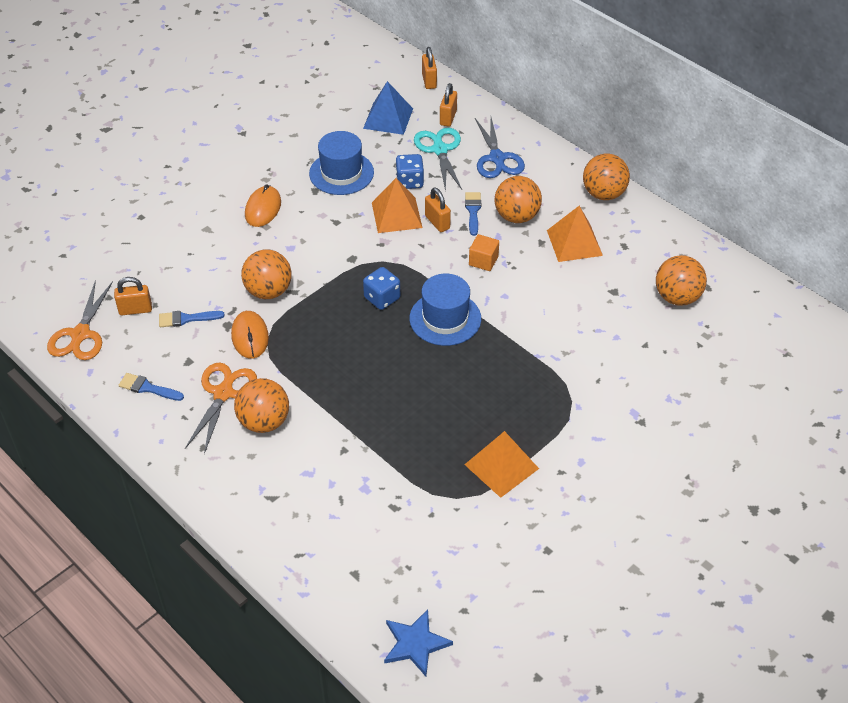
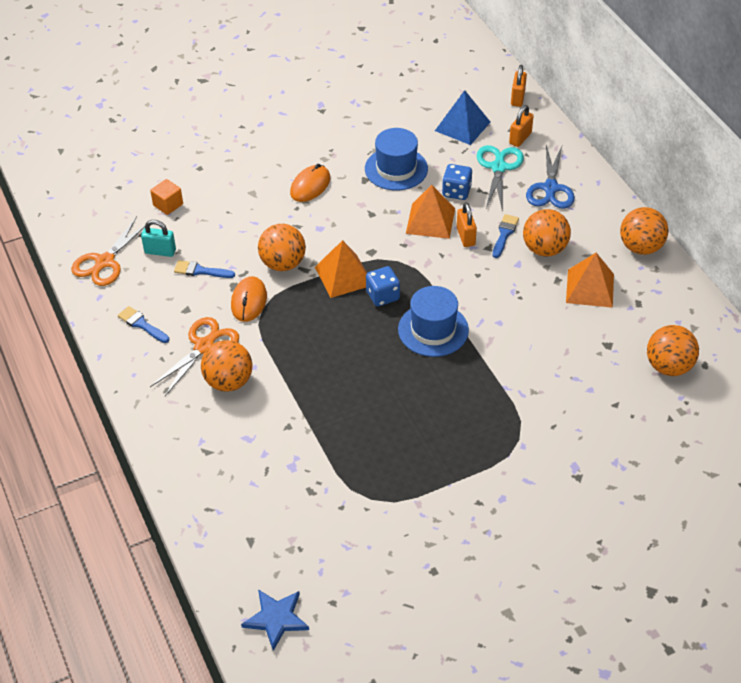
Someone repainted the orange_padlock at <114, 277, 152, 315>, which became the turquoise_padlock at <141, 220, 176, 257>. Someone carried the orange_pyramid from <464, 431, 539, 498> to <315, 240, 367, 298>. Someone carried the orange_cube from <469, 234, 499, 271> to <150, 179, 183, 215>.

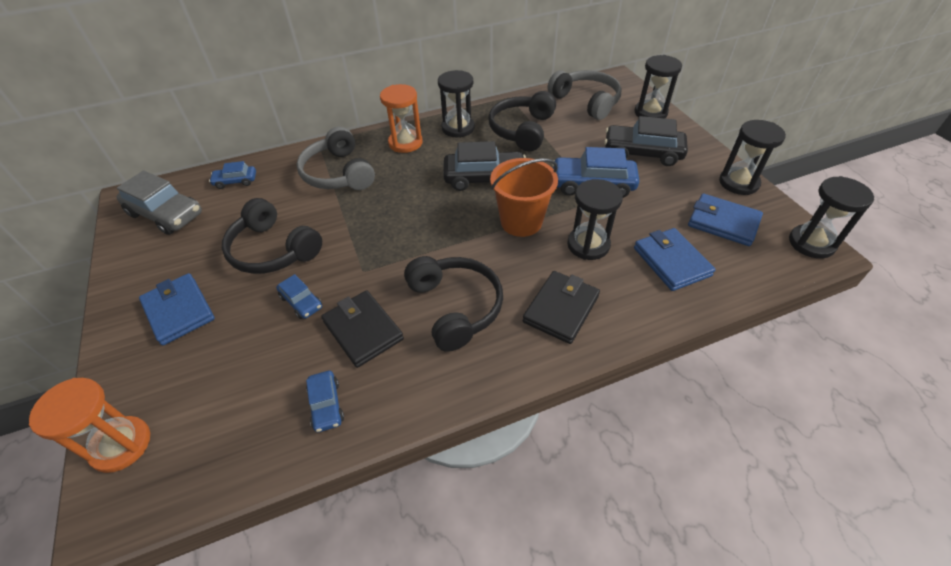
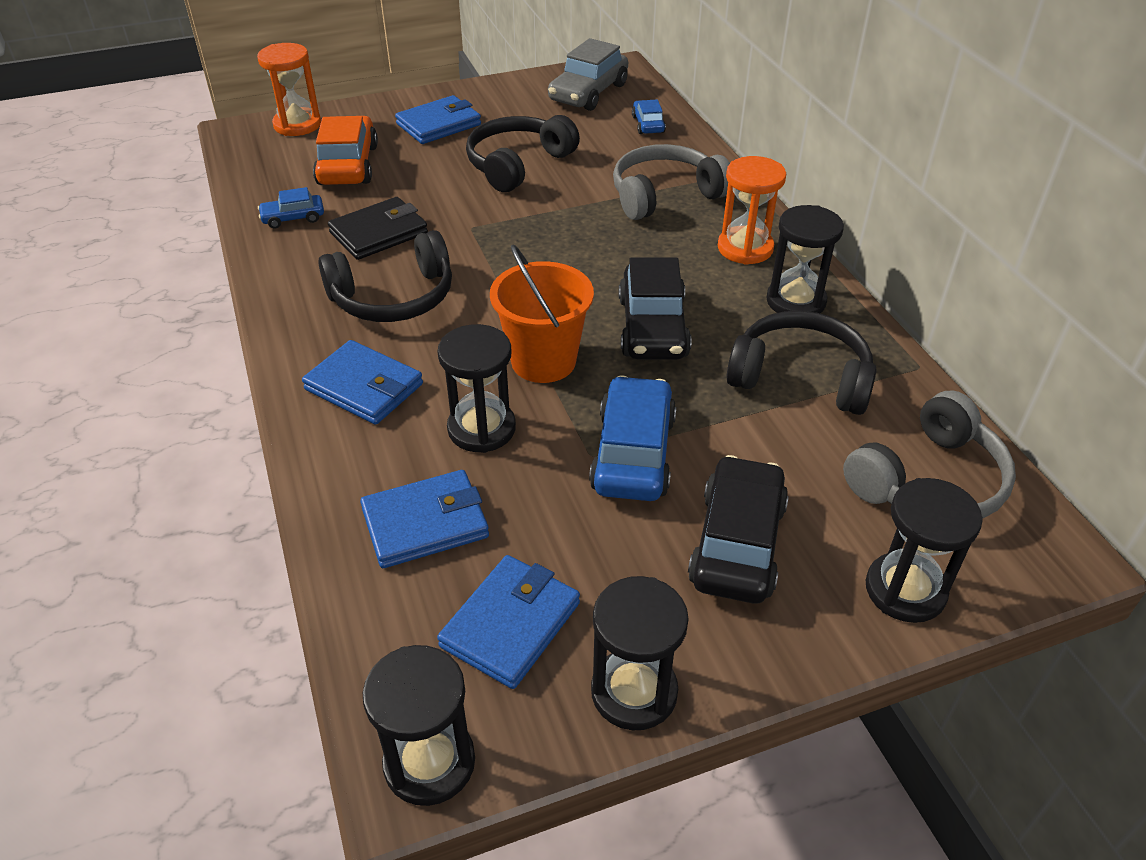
Someone took away the blue_car at <276, 274, 322, 319>. Someone repainted the black_wallet at <523, 271, 600, 344>, which became the blue_wallet at <302, 340, 423, 425>. Someone put down the orange_car at <313, 116, 378, 185>.

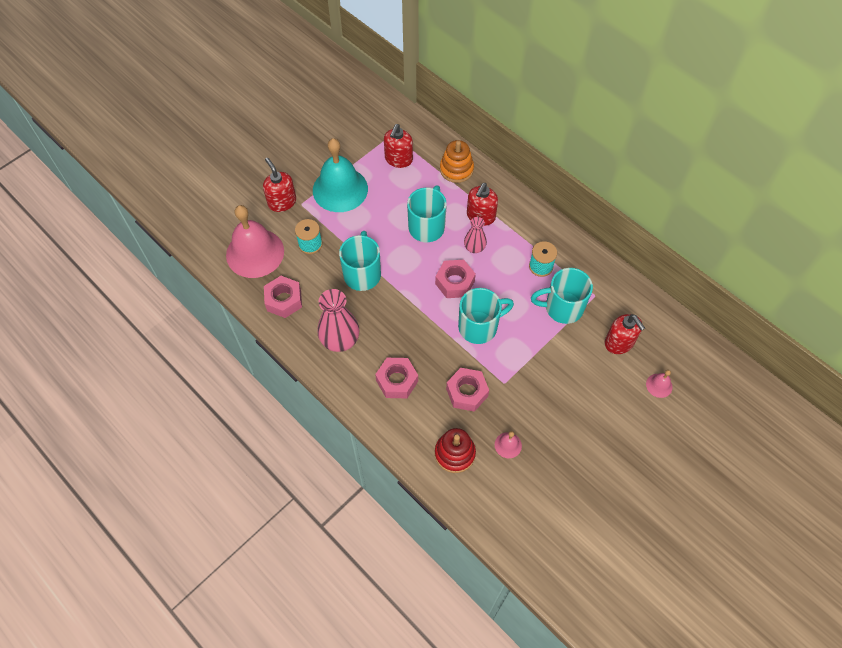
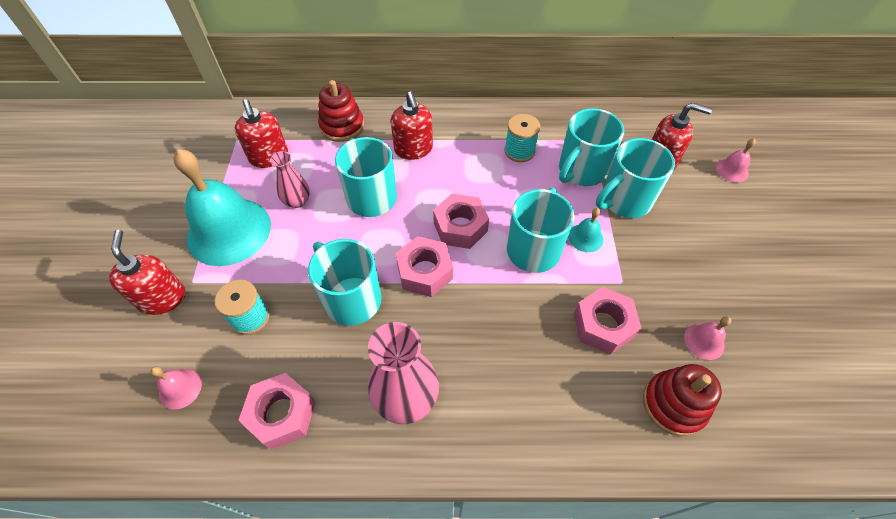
Someone scaled the pink_bell at <226, 205, 284, 278> by 0.42. Someone rotated the red_soap_dispenser at <263, 158, 296, 212> by 60 degrees clockwise. Someone carried the pink_nut from <375, 358, 418, 398> to <396, 236, 453, 297>. Someone repainted the orange_stacking_toy at <440, 140, 474, 183>, which became the red_stacking_toy at <318, 80, 364, 142>. Someone carried the pink_vase from <464, 217, 487, 253> to <270, 151, 310, 208>. Someone put down the turquoise_bell at <569, 208, 603, 252>. Someone put down the turquoise_mug at <596, 138, 675, 218>.

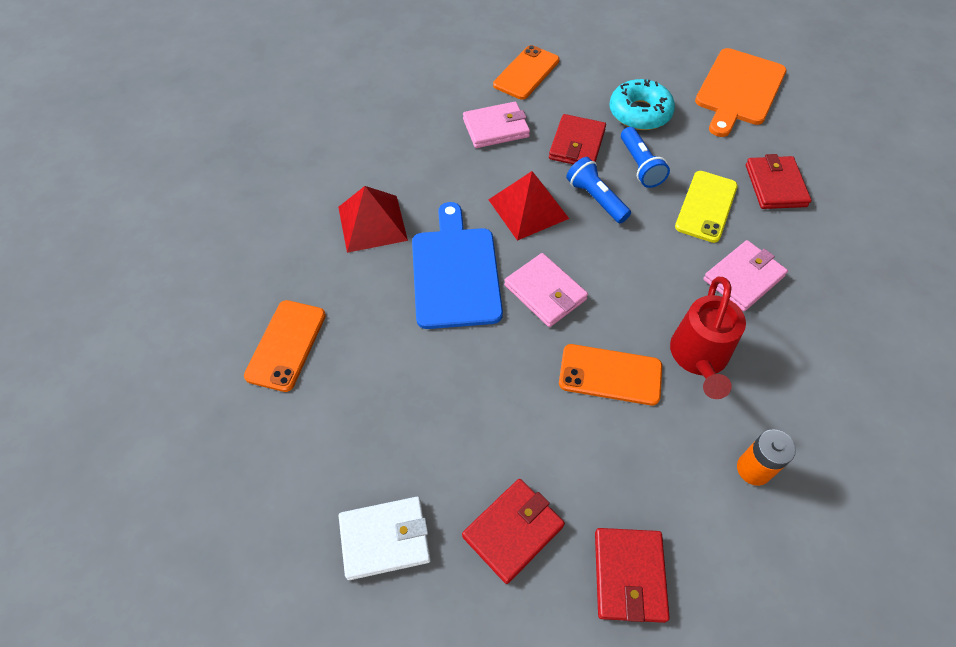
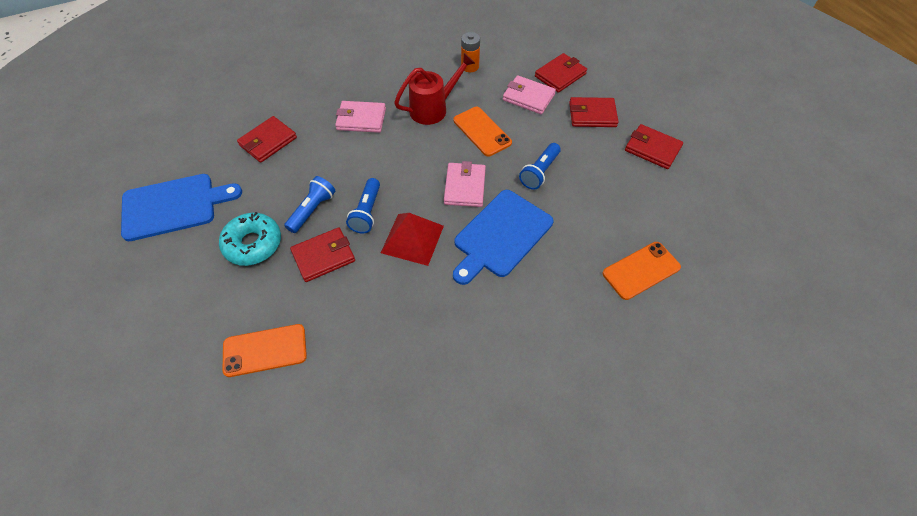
Someone took away the red_pyramid at <338, 186, 408, 253>. Someone repainted the white_wallet at <339, 497, 431, 580>, which became the red_wallet at <625, 124, 683, 169>. Someone carried the pink_wallet from <463, 102, 530, 148> to <503, 75, 556, 114>. Someone took away the yellow_phone at <675, 171, 738, 243>. Someone repainted the orange_cutting_board at <695, 48, 787, 137>, which became the blue_cutting_board at <121, 174, 242, 241>. Someone put down the blue_flashlight at <519, 143, 560, 190>.

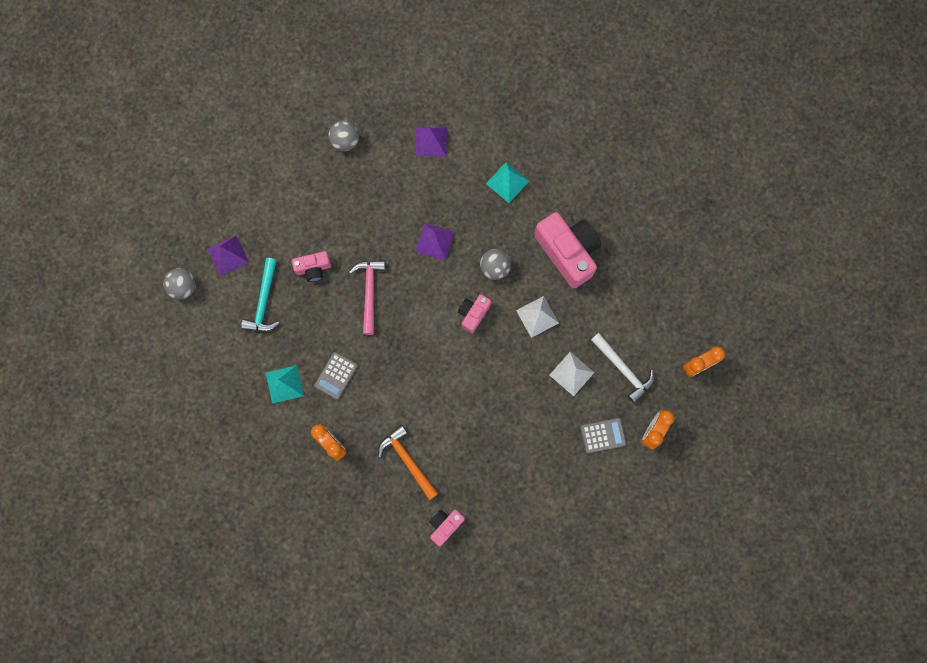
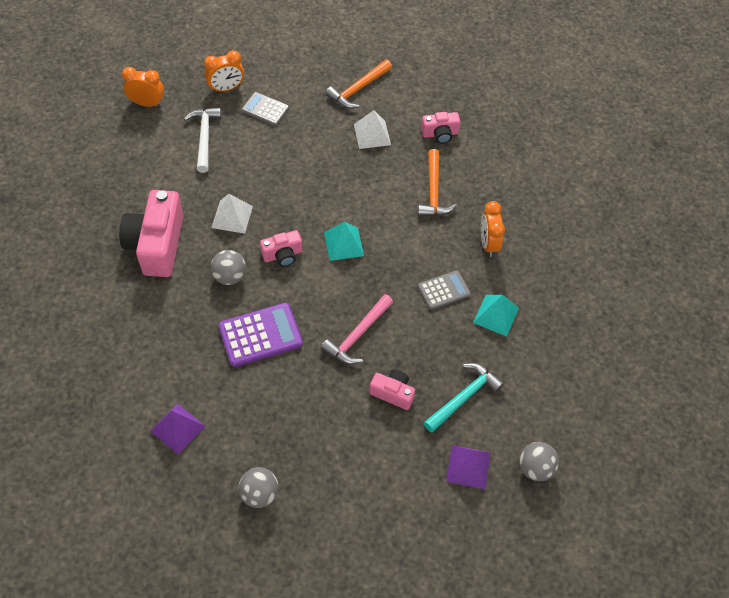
Someone swapped the purple_pyramid at <416, 223, 454, 261> for the purple_calculator at <218, 303, 303, 367>. Someone carried the turquoise_pyramid from <486, 162, 529, 203> to <324, 222, 364, 261>. Someone carried the white_pyramid from <550, 352, 594, 396> to <354, 110, 391, 149>. Someone put down the orange_hammer at <325, 60, 392, 109>.

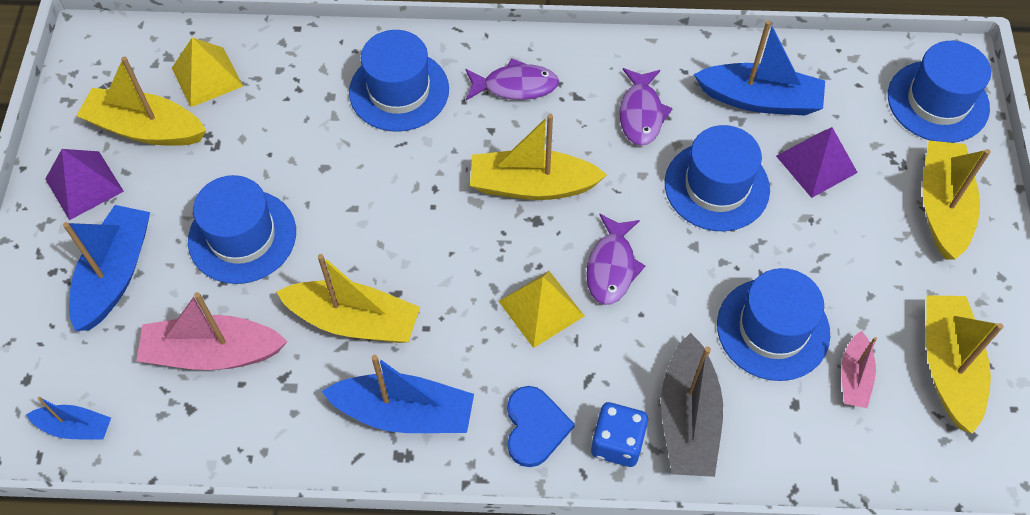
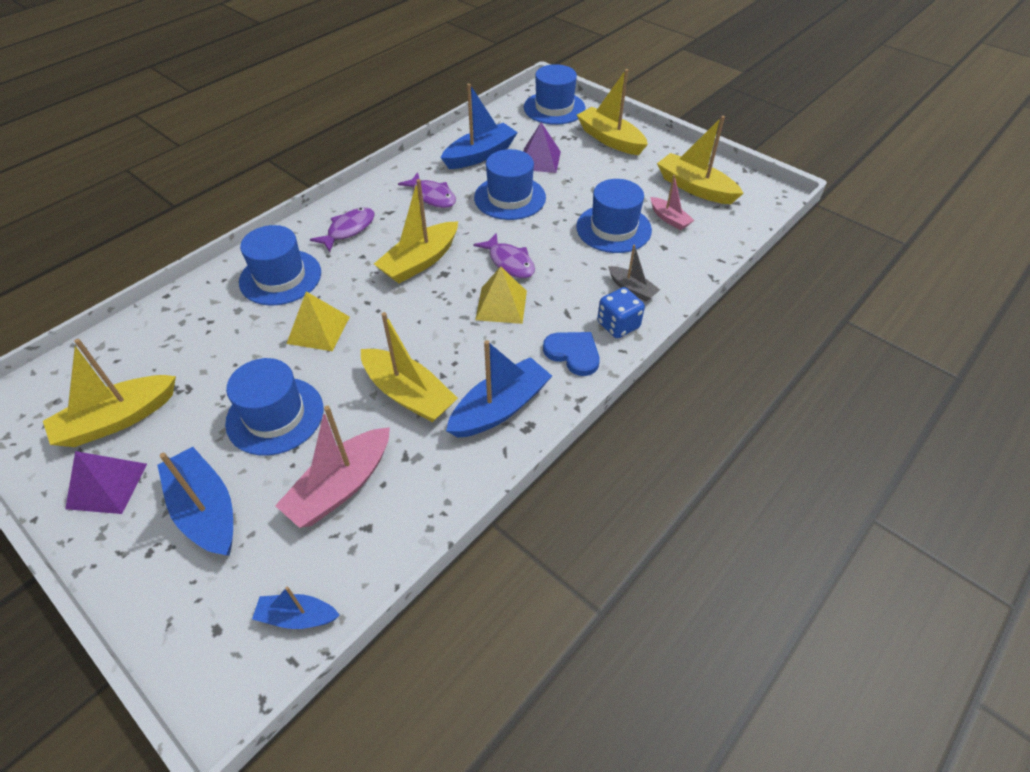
Someone rotated the blue_boat at <26, 397, 111, 440> by 135 degrees counterclockwise. Someone carried the yellow_pyramid from <172, 38, 243, 107> to <286, 292, 350, 351>. Someone rotated the yellow_boat at <276, 254, 420, 343> by 75 degrees clockwise. Someone scaled the grey_boat at <661, 333, 723, 477> by 0.56.

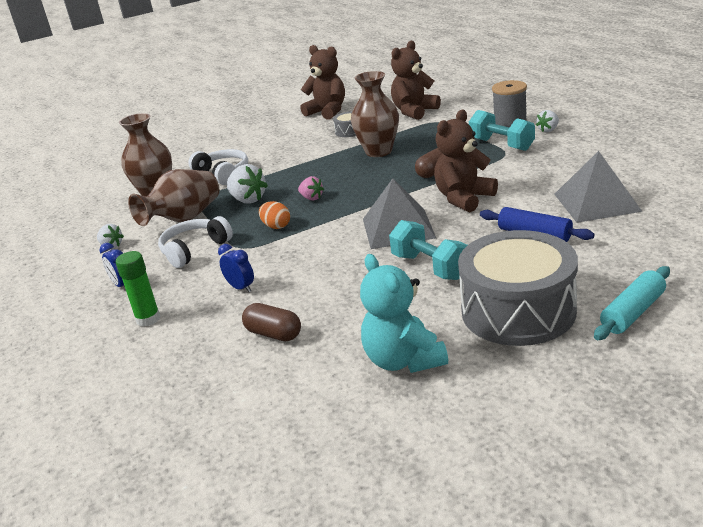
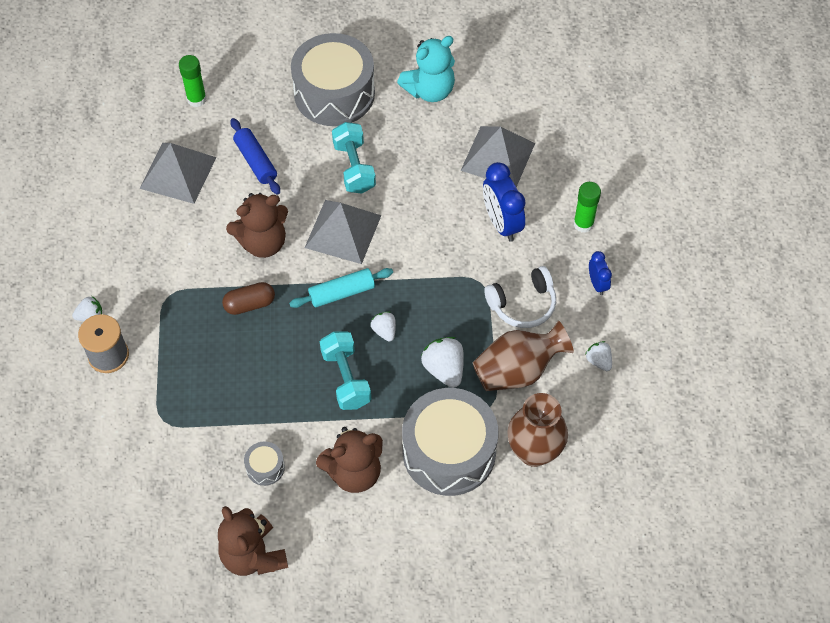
Someone swapped the white_headphones at <188, 149, 248, 185> for the grey_drum at <402, 388, 499, 496>. Someone scaled the blue_clock at <218, 244, 254, 292> by 1.81. Someone swapped the brown_capsule at <242, 303, 301, 341> for the grey_pyramid at <461, 126, 535, 187>. Someone took away the orange_egg at <259, 201, 290, 229>. Someone repainted the pink_strawberry at <298, 176, 324, 200>, which became the white_strawberry at <371, 312, 396, 341>. Someone took away the brown_vase at <351, 71, 399, 157>. Someone rotated the turquoise_teddy_bear at <360, 254, 448, 373> by 60 degrees clockwise. Someone carried the brown_teddy_bear from <391, 41, 441, 120> to <316, 427, 383, 493>. Someone carried the turquoise_dumbbell from <469, 110, 535, 151> to <320, 331, 371, 410>. Someone carried the turquoise_rolling_pin from <594, 266, 670, 340> to <289, 268, 393, 308>. Someone put down the green_glue_stick at <179, 55, 207, 107>.

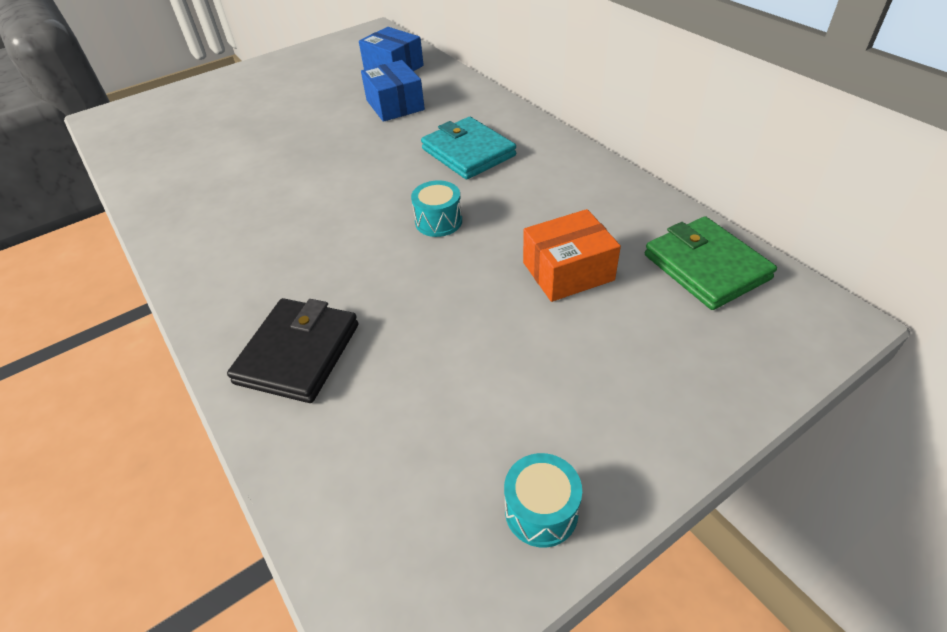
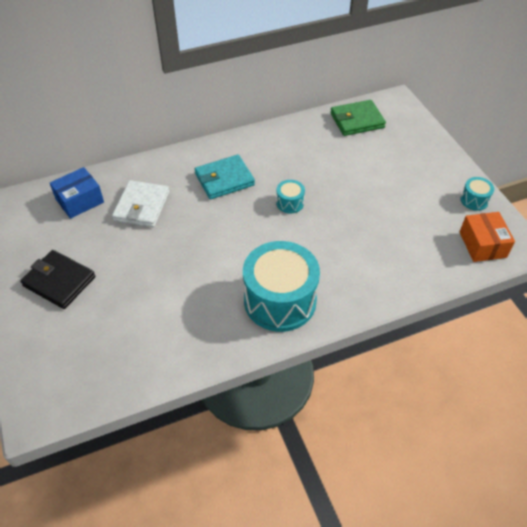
Someone carried the black_wallet from <227, 298, 358, 403> to <20, 250, 96, 309>. Someone swapped the blue_box at <361, 60, 425, 122> for the white_wallet at <112, 180, 169, 227>. Someone carried the orange_box from <523, 209, 621, 302> to <460, 212, 515, 262>. Someone put down the turquoise_drum at <243, 241, 320, 332>.

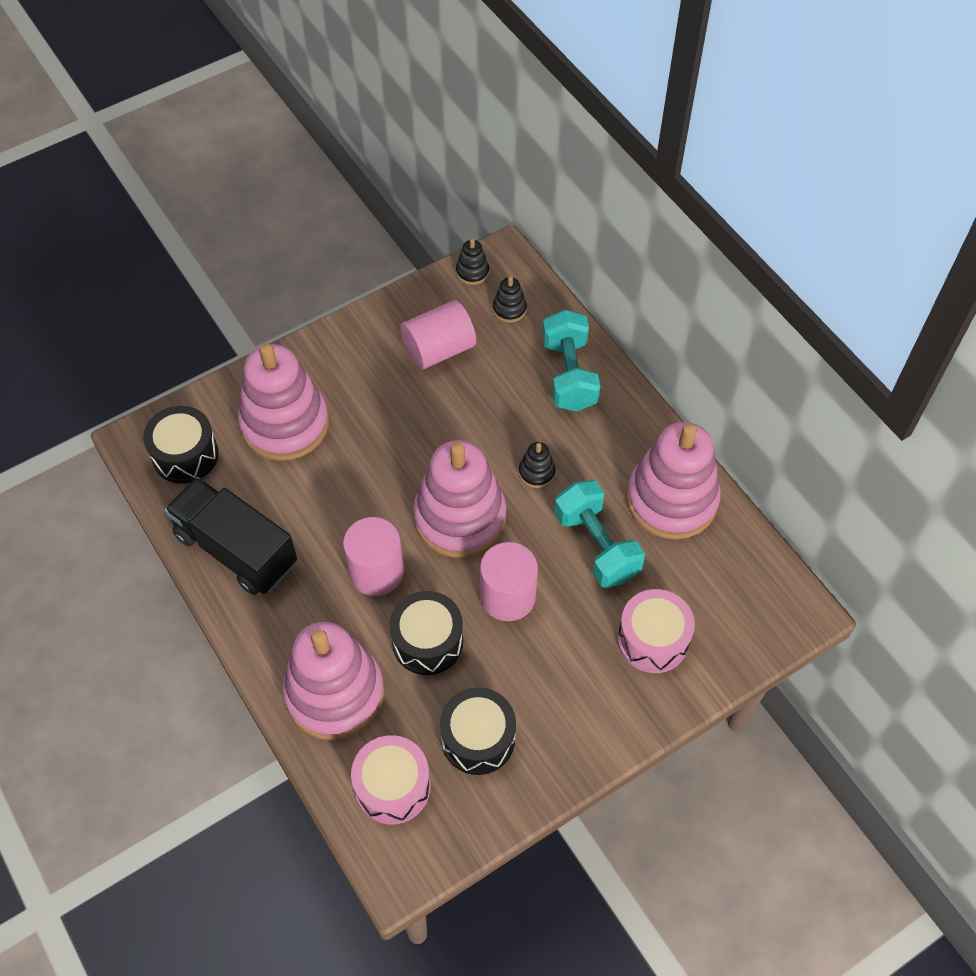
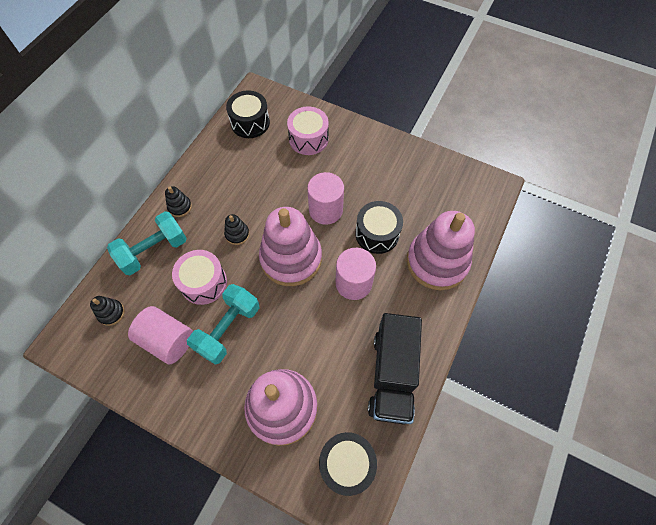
Someone carried the pink_drum from <351, 735, 431, 825> to <172, 250, 227, 305>. Someone carried the black_drum from <440, 687, 516, 775> to <226, 90, 270, 138>. Someone carried the black_stacking_toy from <456, 239, 489, 285> to <165, 186, 192, 217>. Someone carried the turquoise_dumbbell from <554, 480, 645, 588> to <187, 284, 259, 365>. Someone took away the pink_stacking_toy at <627, 422, 721, 539>.

